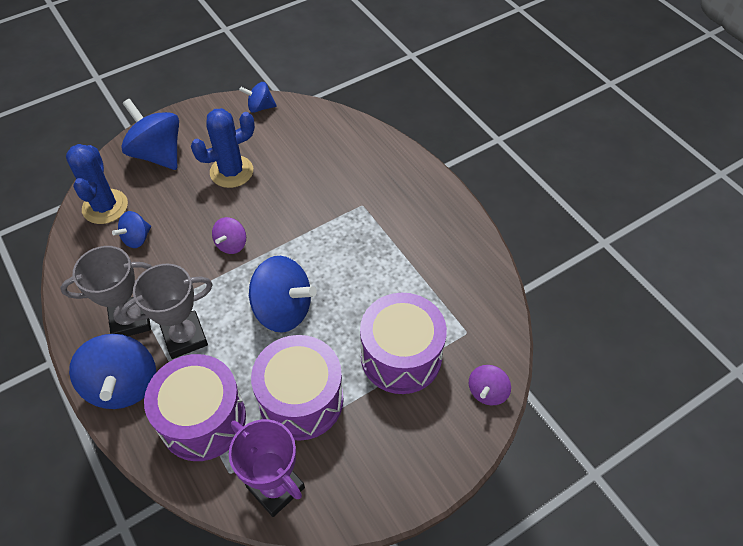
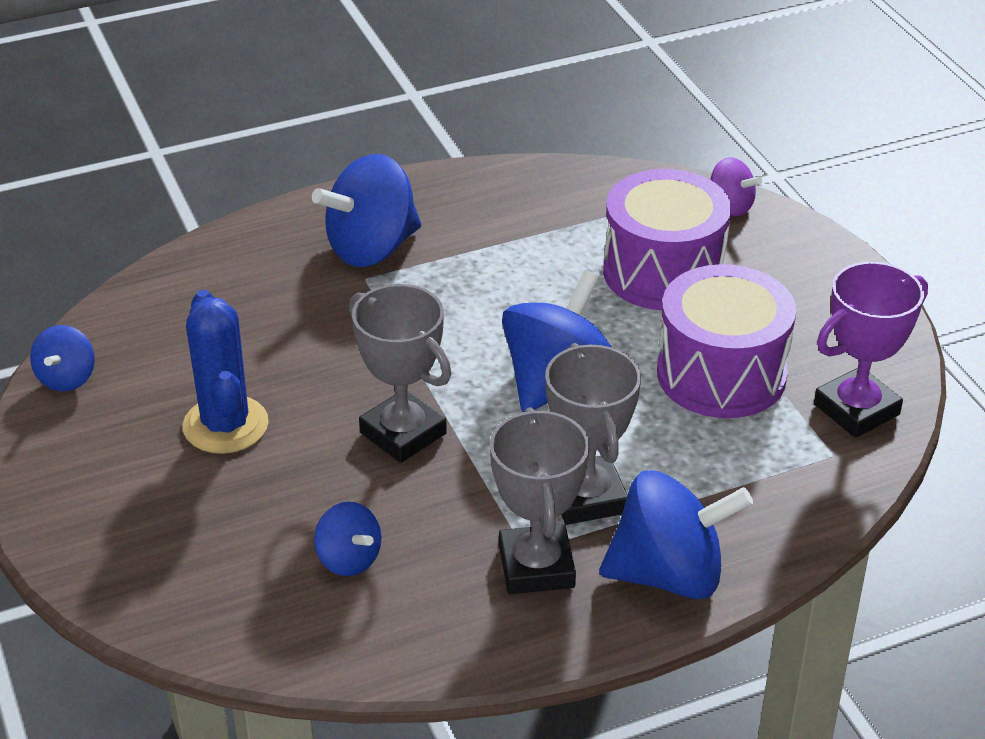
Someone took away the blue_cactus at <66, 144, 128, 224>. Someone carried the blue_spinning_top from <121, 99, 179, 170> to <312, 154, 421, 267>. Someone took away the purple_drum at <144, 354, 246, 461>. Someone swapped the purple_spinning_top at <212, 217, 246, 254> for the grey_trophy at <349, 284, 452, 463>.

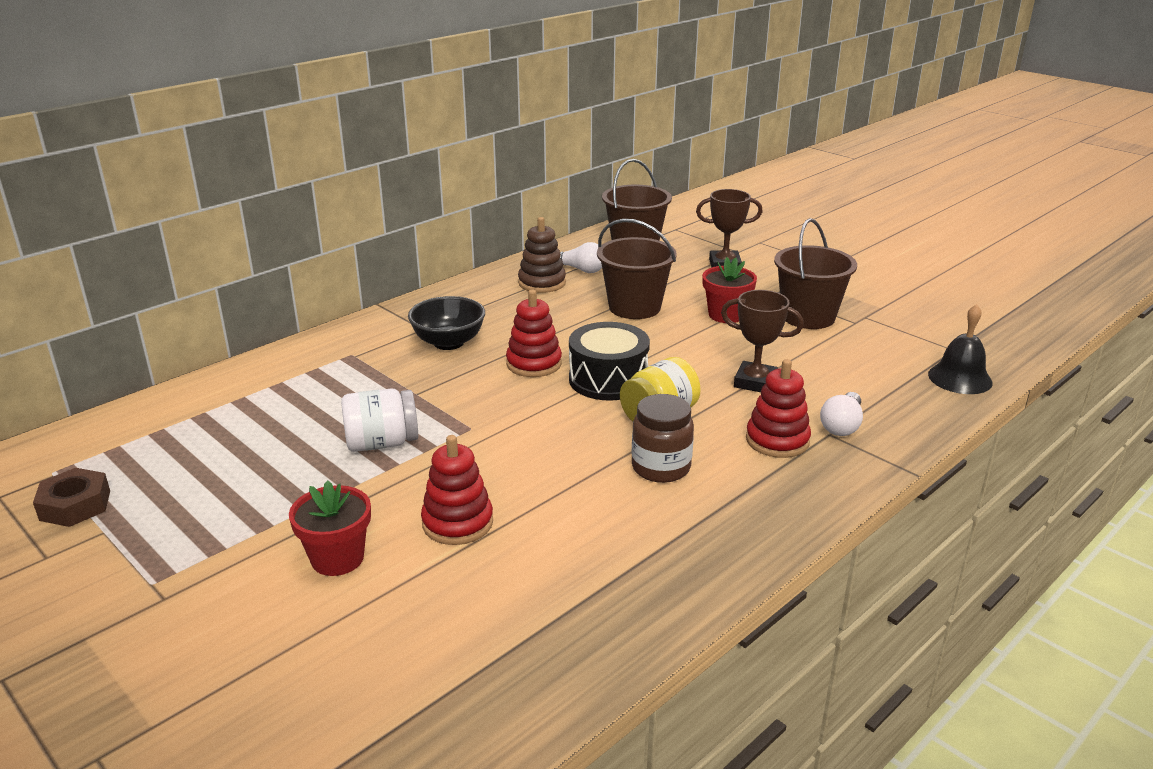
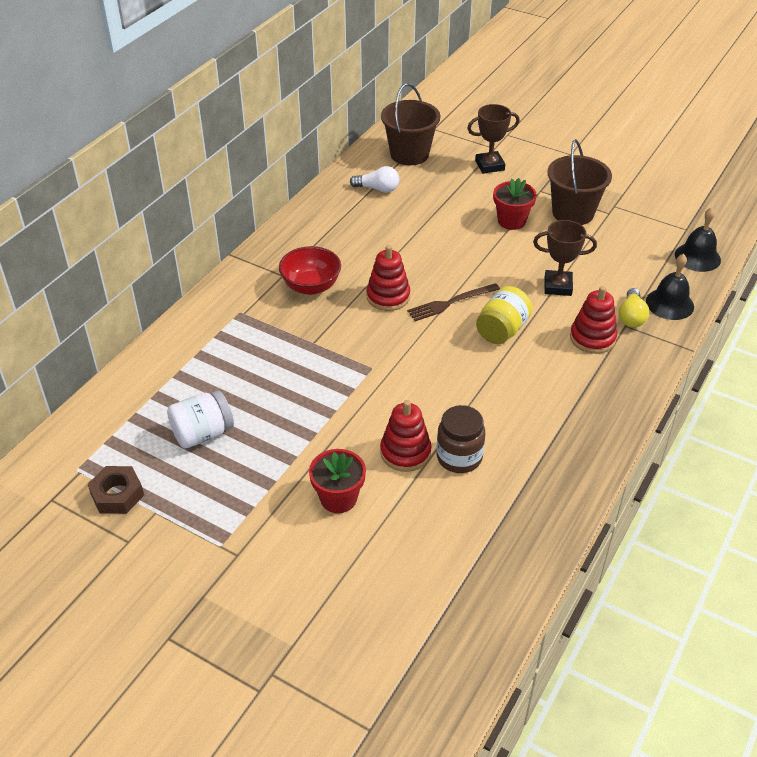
Someone carried the white_jar from <341, 389, 418, 452> to <167, 390, 234, 448>. Someone repainted the black_bowl at <408, 296, 485, 350>, which became the red_bowl at <279, 246, 341, 295>. Someone took away the brown_stacking_toy at <518, 217, 566, 293>. Someone swapped the black_drum at <569, 322, 650, 401> for the brown_fork at <407, 283, 500, 321>. Someone took away the brown_bucket at <597, 219, 677, 319>. Someone carried the brown_jar from <631, 394, 694, 483> to <437, 405, 485, 473>. Someone repainted the white_light_bulb at <820, 392, 863, 436>, which became the yellow_light_bulb at <619, 288, 649, 327>. Someone put down the black_bell at <646, 254, 694, 320>.

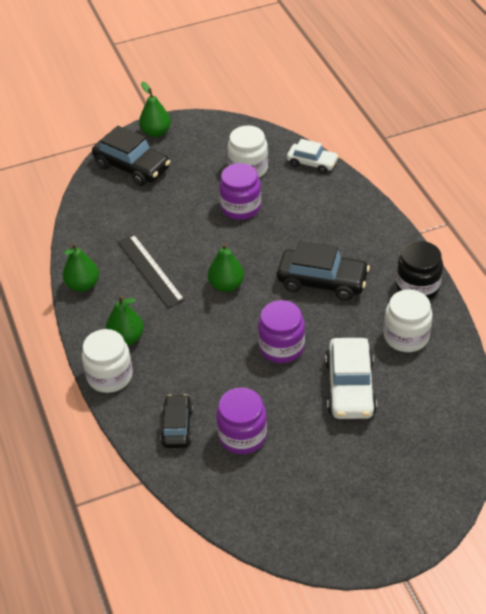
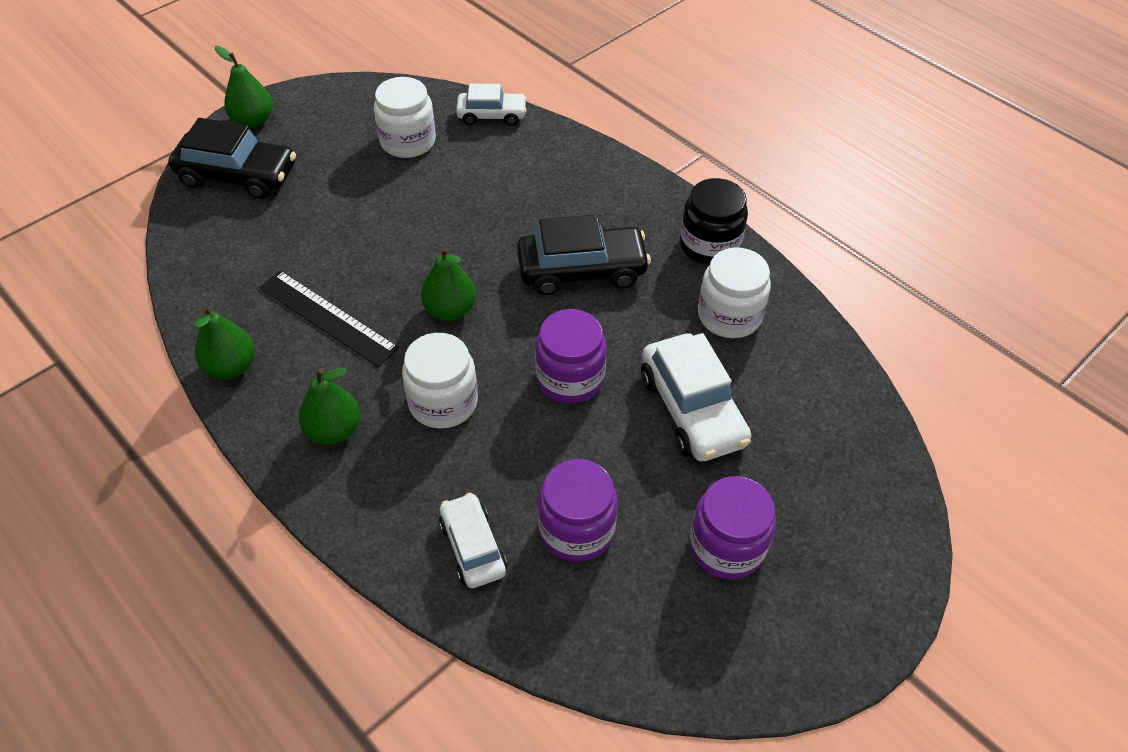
Someone carried the white_jar from <82, 329, 133, 393> to <402, 333, 478, 429>. Someone repainted the black_car at <160, 394, 193, 448>, which became the white_car at <439, 493, 507, 588>. Someone carried the purple_jar from <219, 163, 261, 220> to <689, 476, 776, 579>.

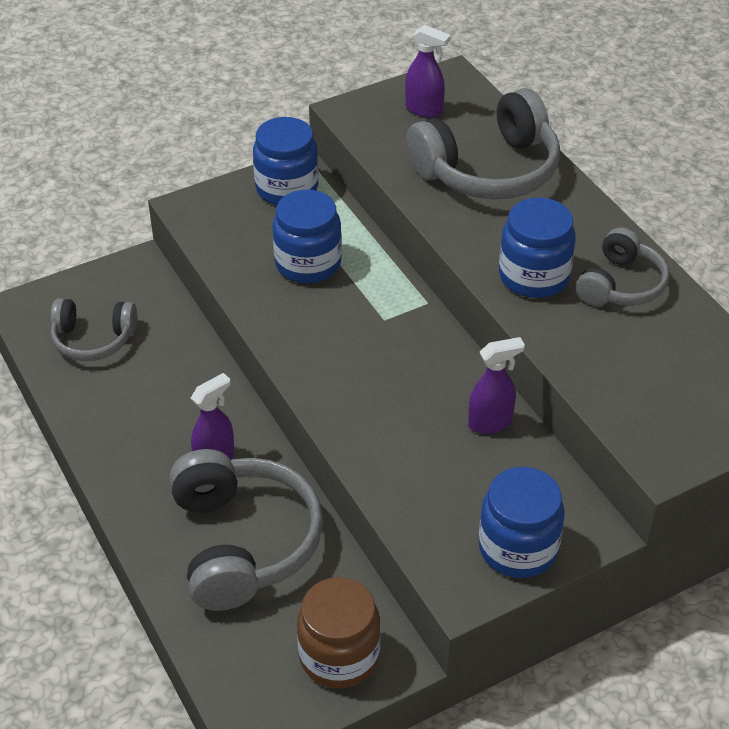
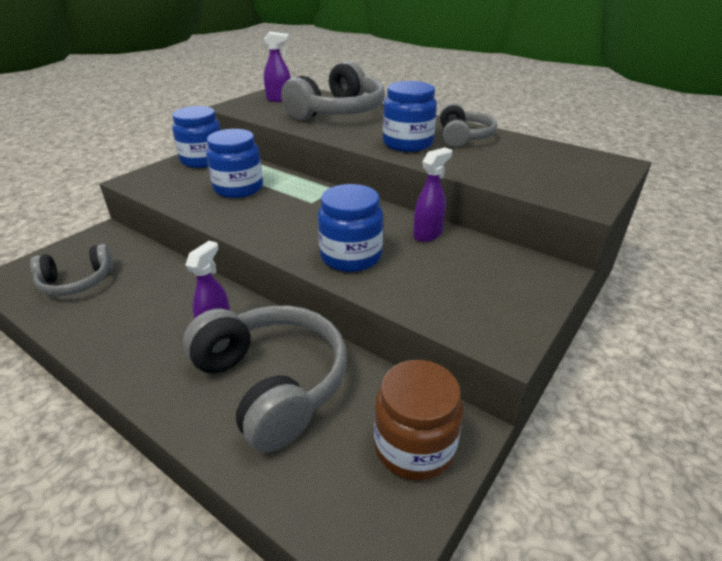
Someone carried the blue_jar from <479, 467, 565, 578> to <318, 184, 383, 272>.

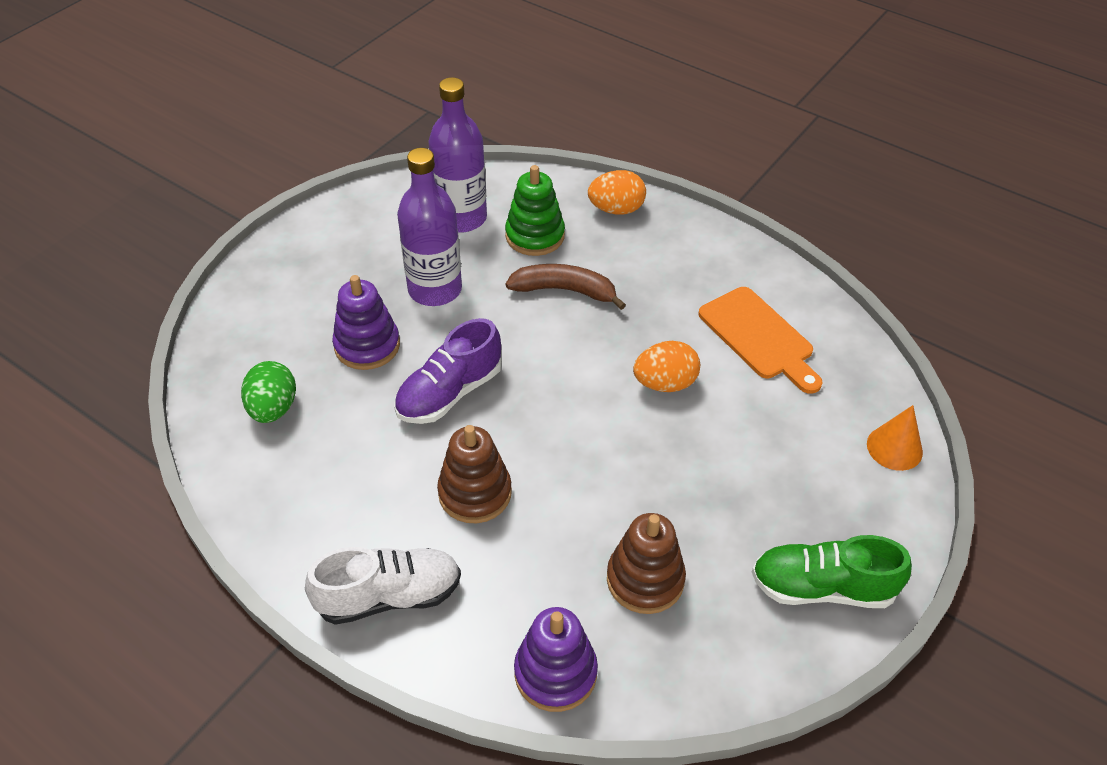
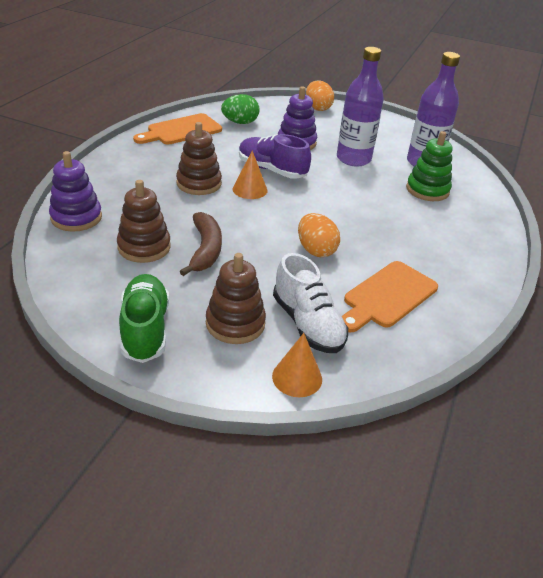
Someone carried the white_shoe from <305, 547, 461, 625> to <273, 253, 348, 353>. Someone carried the brown_banana from <506, 264, 626, 310> to <180, 212, 222, 276>. Someone carried the orange_egg from <588, 170, 646, 215> to <306, 80, 334, 111>. Someone put down the orange_cutting_board at <133, 113, 222, 144>. Someone put down the brown_stacking_toy at <206, 253, 266, 344>. Someone put down the orange_cone at <233, 150, 267, 199>.

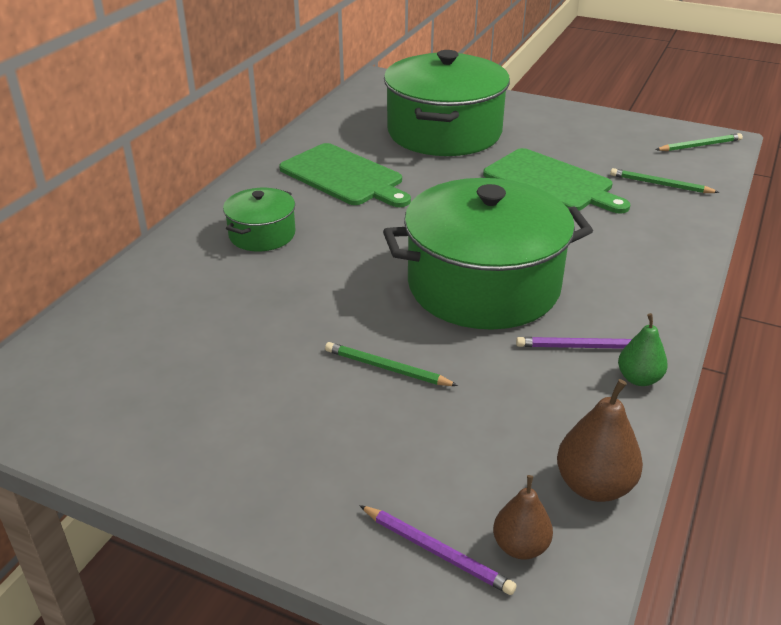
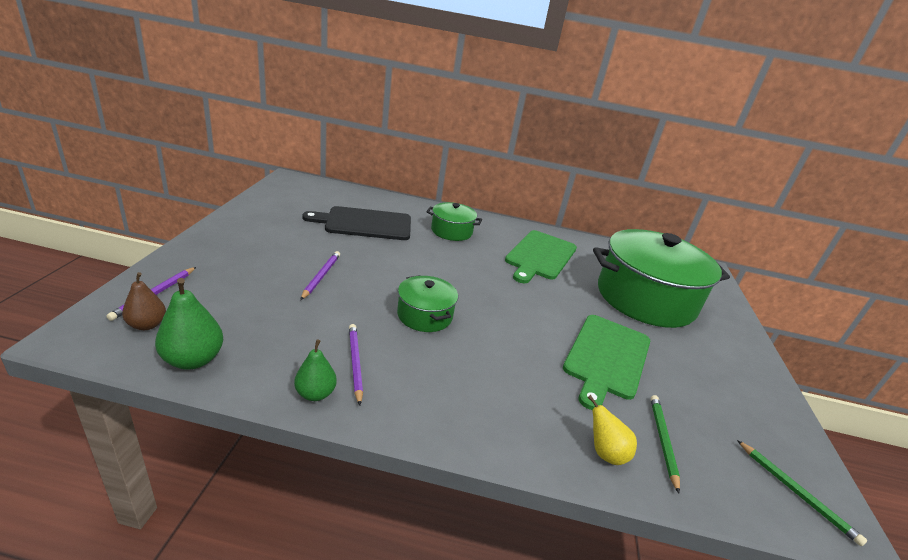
Someone repainted the green_pencil at <325, 342, 458, 386>, which became the purple_pencil at <300, 251, 340, 300>. Someone scaled the green_pot at <383, 178, 593, 330> by 0.48. Someone repainted the brown_pear at <557, 379, 643, 502>, which became the green_pear at <155, 278, 223, 370>. Someone put down the black_cutting_board at <302, 206, 411, 240>. Someone put down the yellow_pear at <588, 395, 637, 465>.

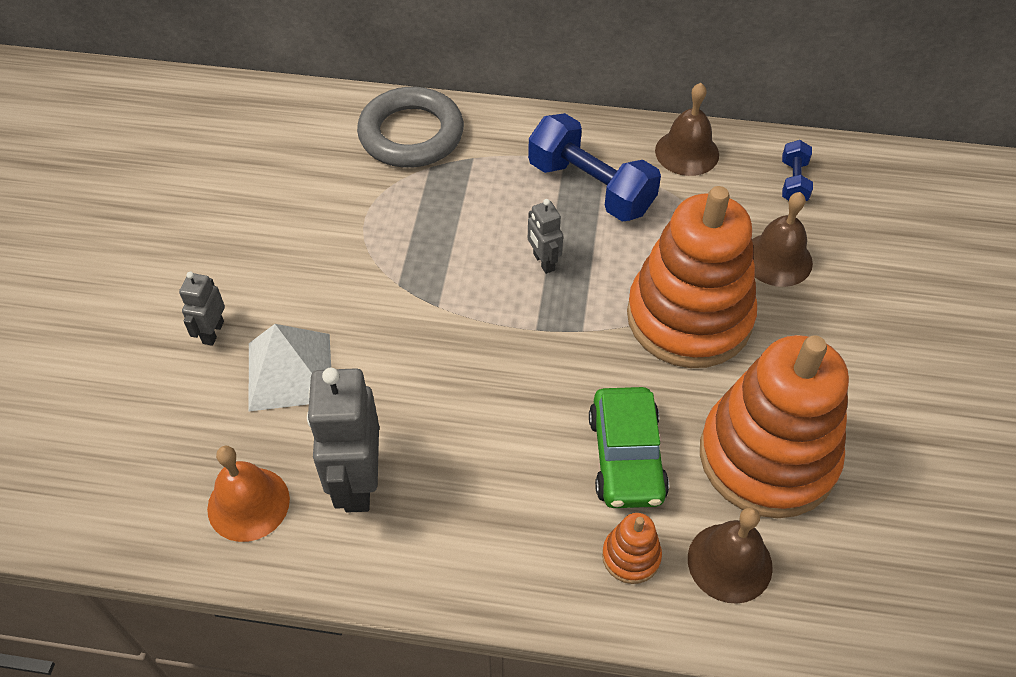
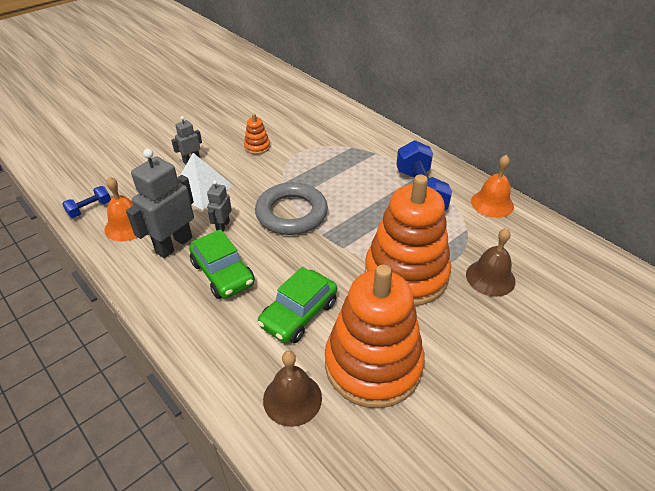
Someone carried the grey_ring from <357, 87, 464, 168> to <255, 182, 328, 235>. Someone carried the grey_robot from <528, 199, 563, 274> to <207, 180, 232, 231>. Someone carried the orange_stacking_toy from <602, 513, 662, 584> to <244, 113, 270, 154>. Someone repainted the brown_bell at <655, 83, 719, 176>, which became the orange_bell at <471, 155, 514, 218>. Someone carried the blue_dumbbell from <782, 140, 813, 201> to <62, 186, 111, 218>. Someone put down the green_car at <189, 229, 255, 299>.

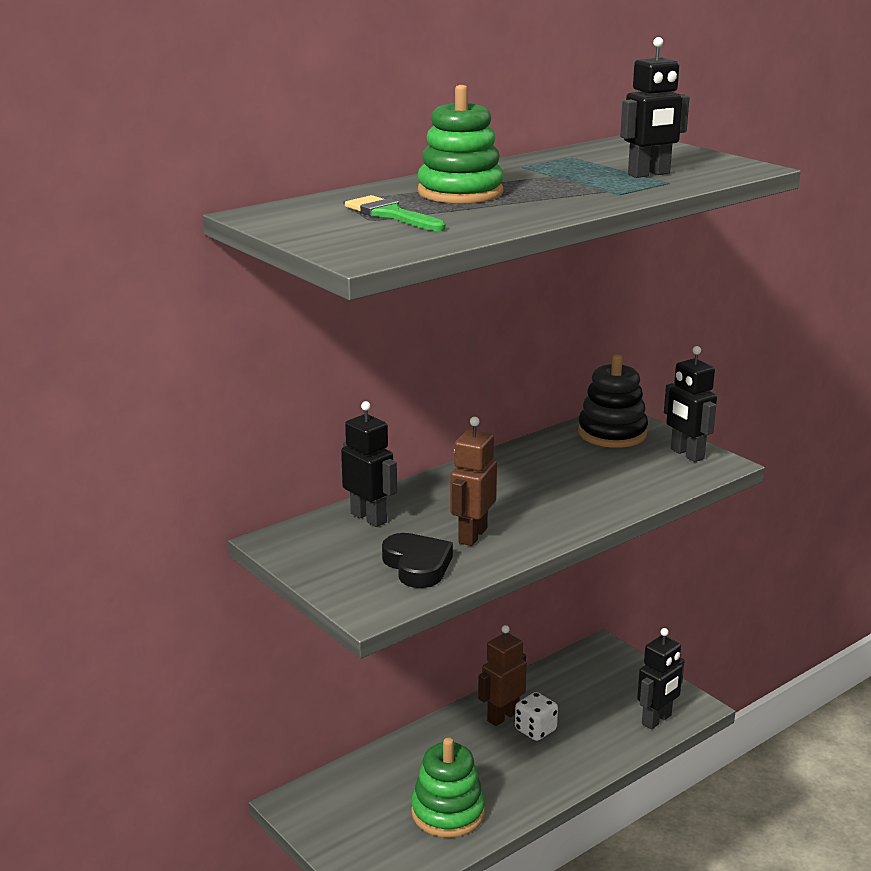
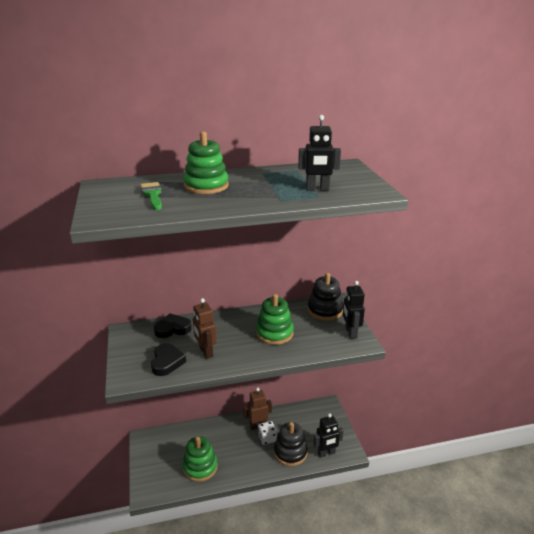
Someone swapped the black_robot at <341, 401, 397, 527> for the black_heart at <154, 313, 192, 338>. Someone rotated the brown_robot at <450, 417, 497, 546> by 75 degrees counterclockwise. Someone put down the green_stacking_toy at <256, 294, 294, 345>. Someone put down the black_stacking_toy at <274, 422, 308, 466>.

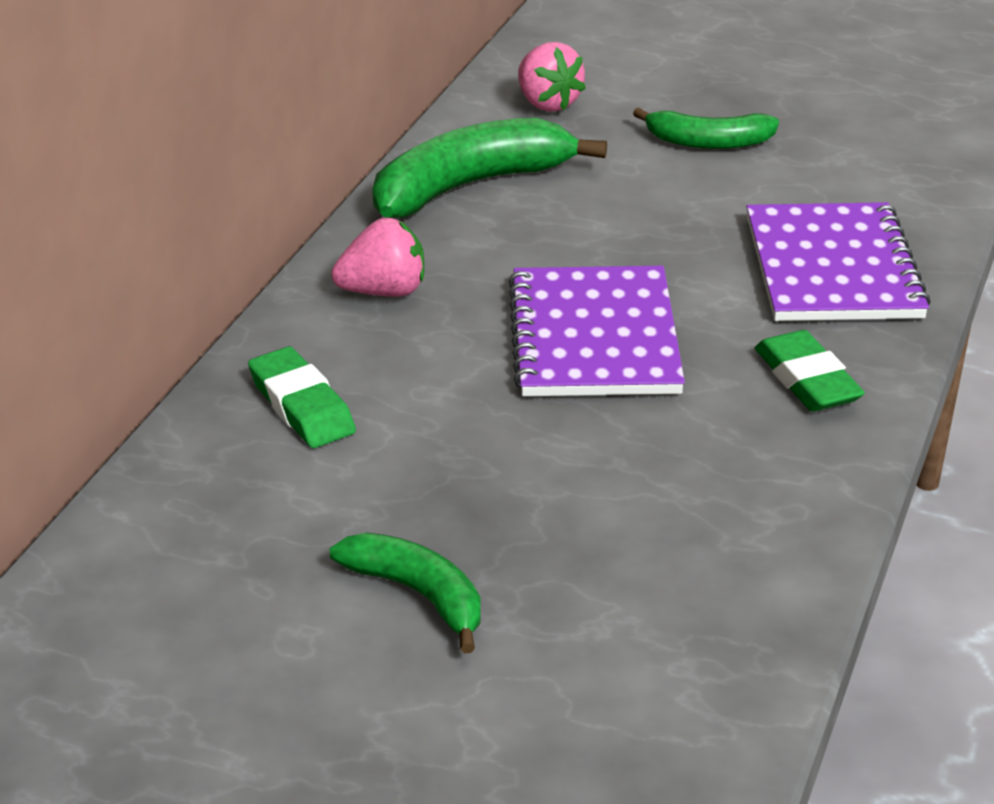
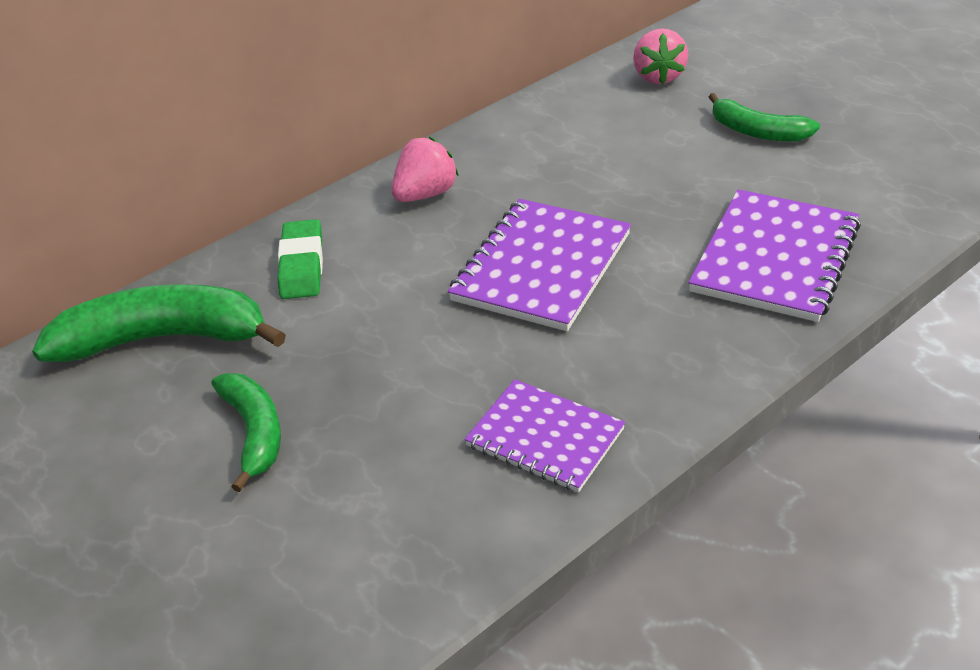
Someone rotated the pink_strawberry at <331, 218, 424, 297> by 60 degrees counterclockwise. Someone carried the green_banana from <372, 118, 607, 218> to <32, 284, 286, 362>. Someone took away the green_eraser at <755, 330, 865, 412>. Someone put down the purple_notebook at <465, 379, 625, 492>.

